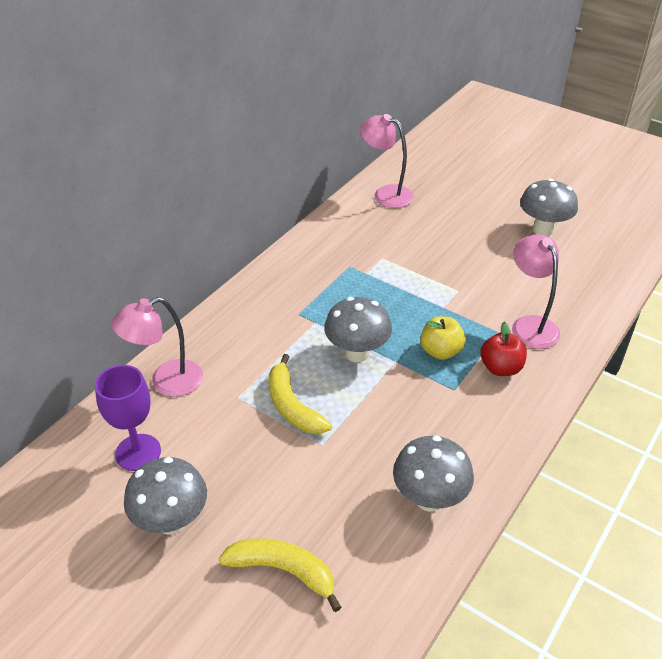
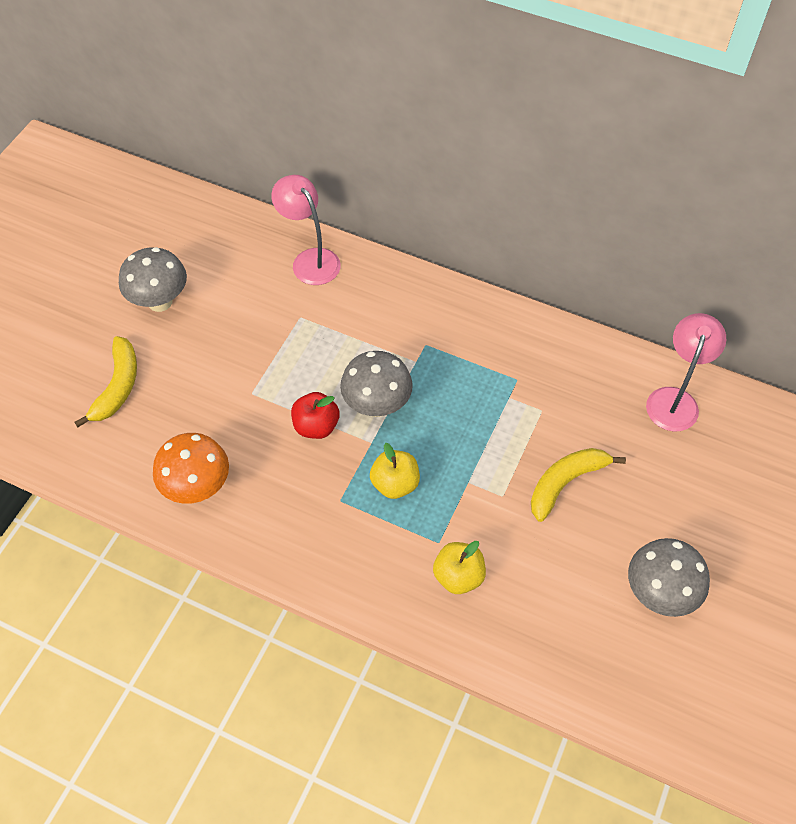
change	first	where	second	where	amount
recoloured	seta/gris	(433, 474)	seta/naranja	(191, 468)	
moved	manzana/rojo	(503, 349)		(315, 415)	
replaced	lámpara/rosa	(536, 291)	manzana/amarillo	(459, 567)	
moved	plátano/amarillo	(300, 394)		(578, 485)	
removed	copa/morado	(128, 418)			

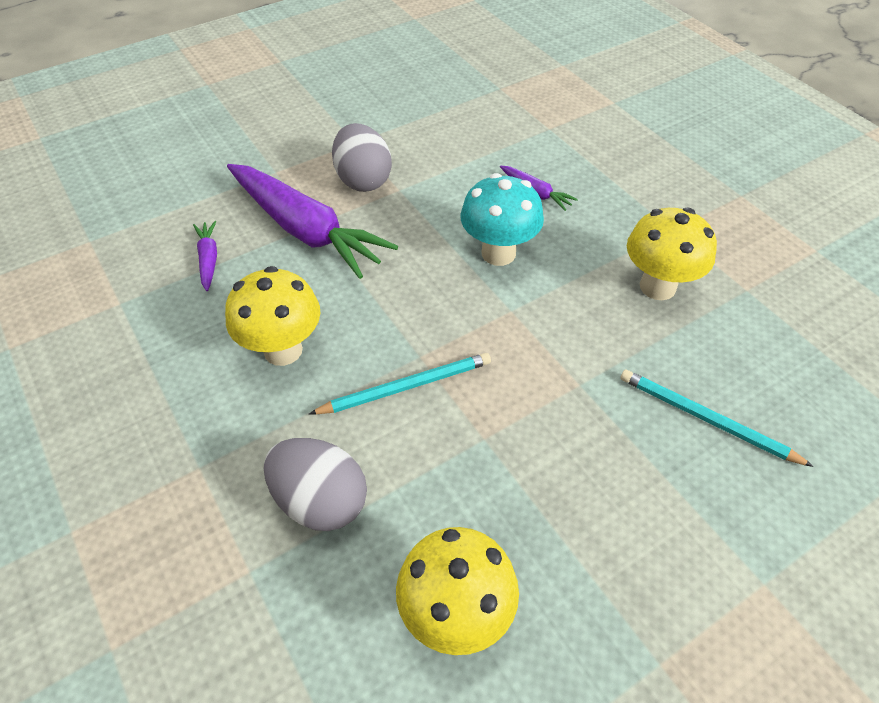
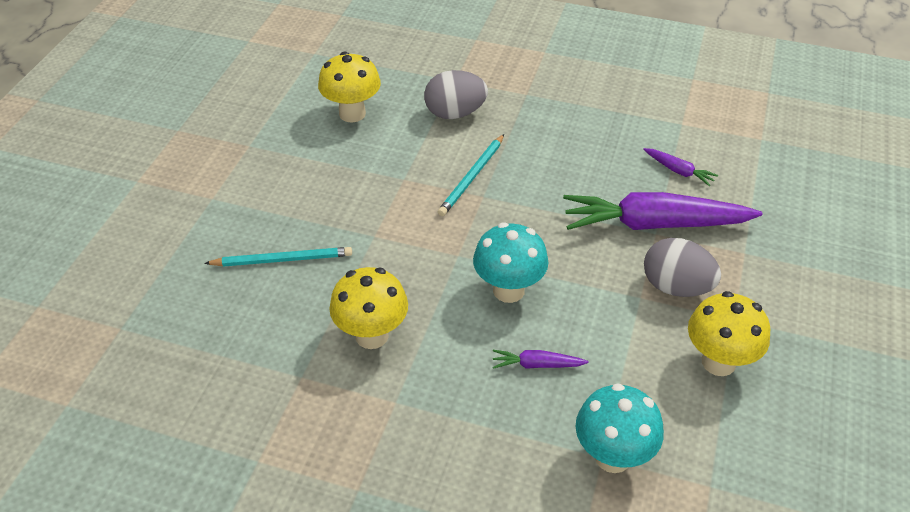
change	first	where	second	where	amount
added			seta/turquesa	(619, 428)	
moved	seta/amarillo	(272, 316)		(729, 333)	

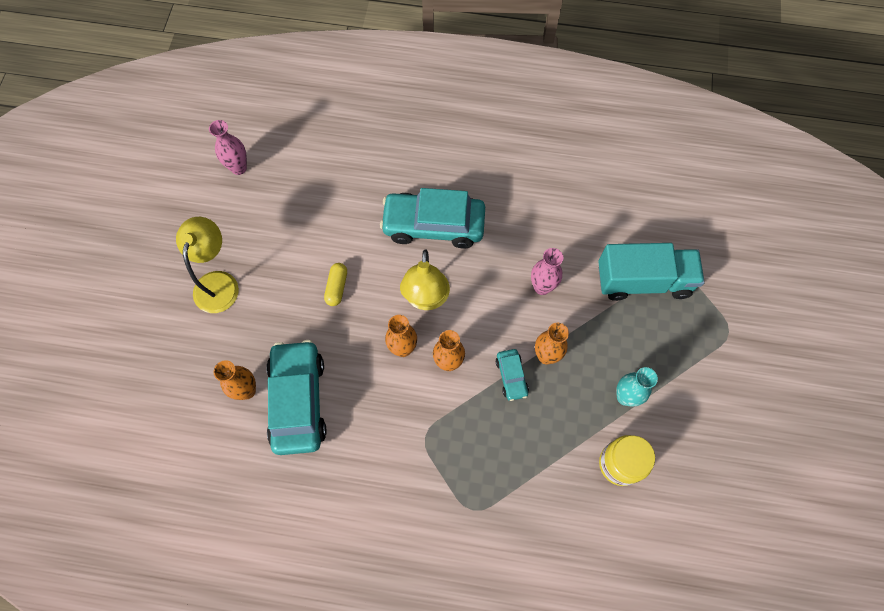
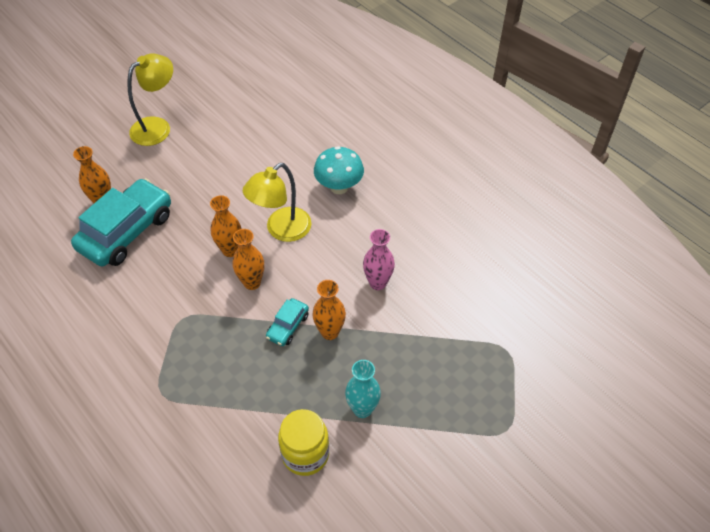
change	first	where	second	where	amount
replaced	coche/turquesa	(432, 218)	seta/turquesa	(339, 170)	
removed	florero/rosa	(228, 147)			
removed	cápsula/amarillo	(335, 284)			
removed	camión/turquesa	(651, 272)			

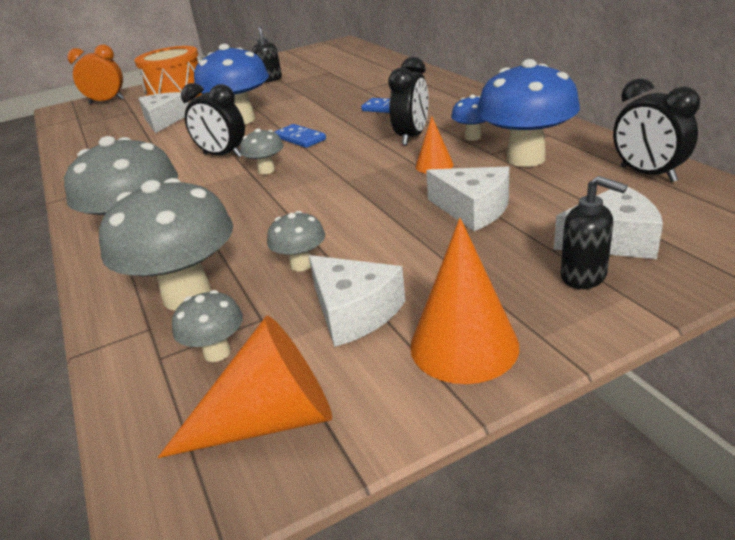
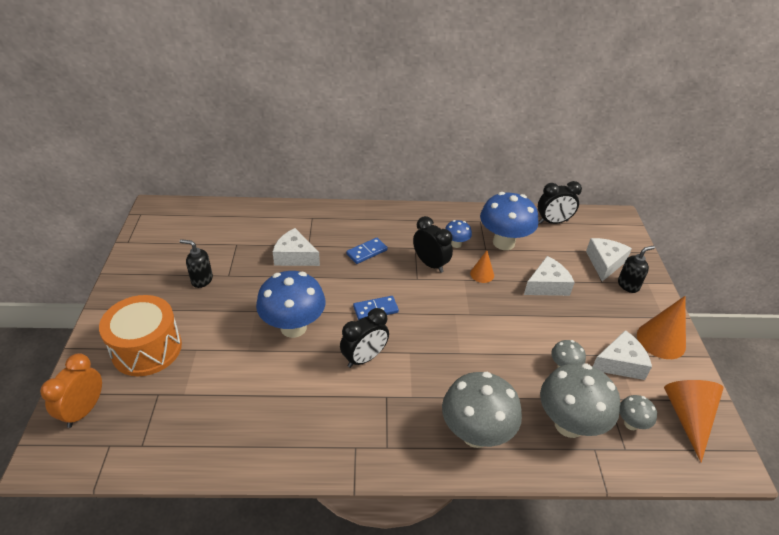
change	first	where	second	where	amount
moved	queso/blanco	(163, 112)		(296, 247)	
removed	seta/gris	(262, 151)			

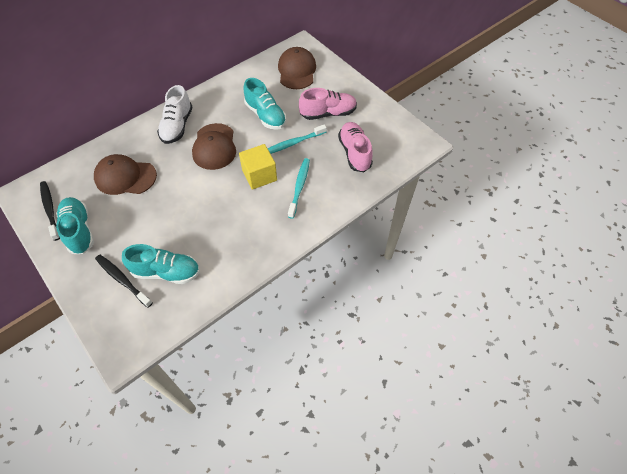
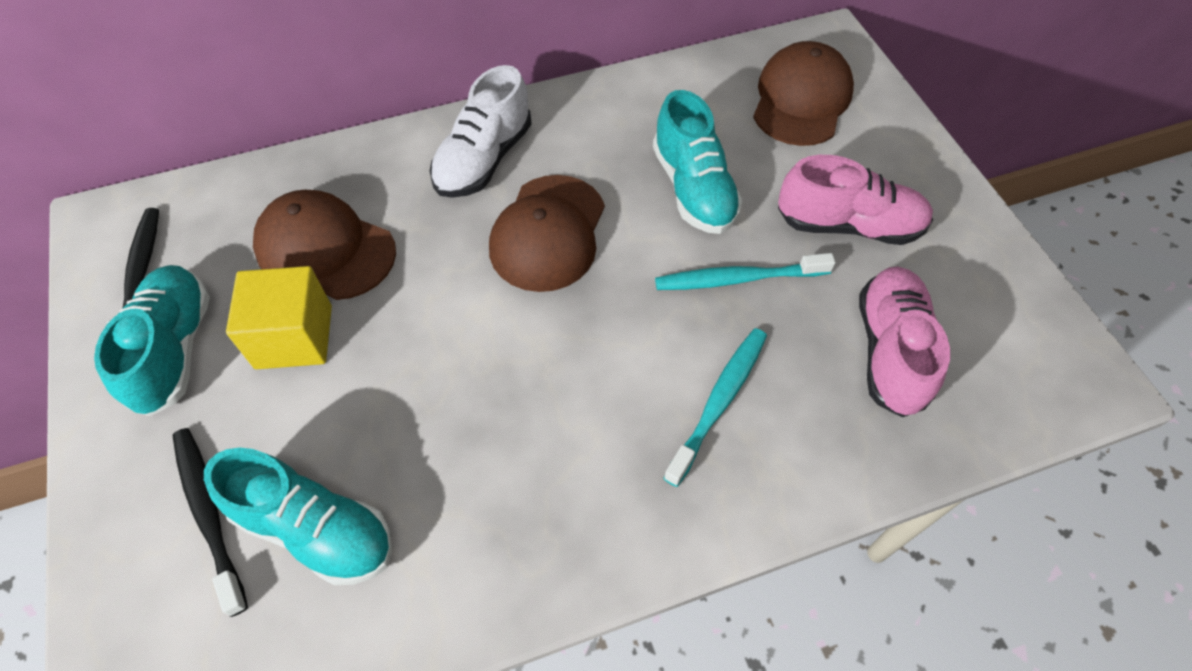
change	first	where	second	where	amount
moved	cubo/amarillo	(258, 167)		(279, 317)	

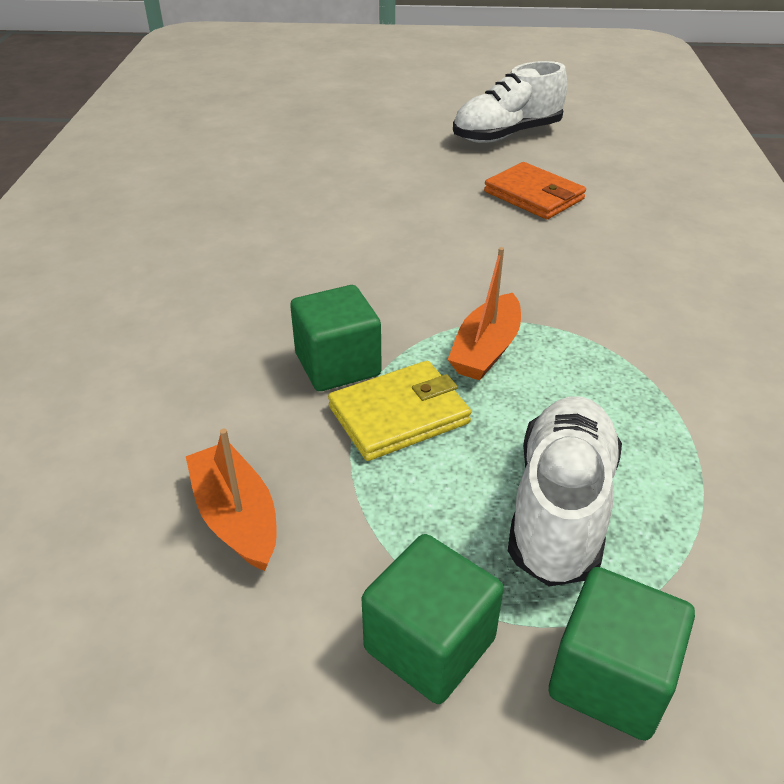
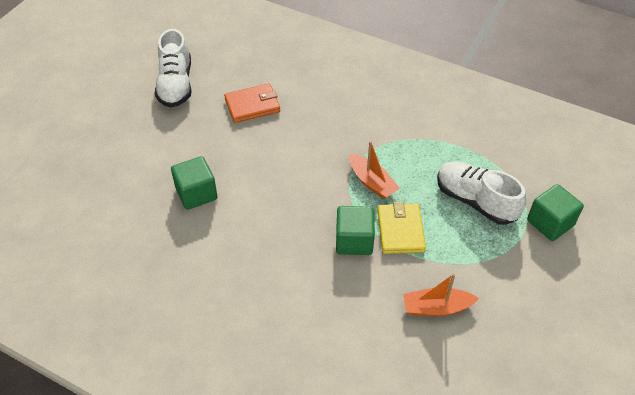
change	first	where	second	where	amount
moved	cubo/verde	(433, 619)		(194, 183)	

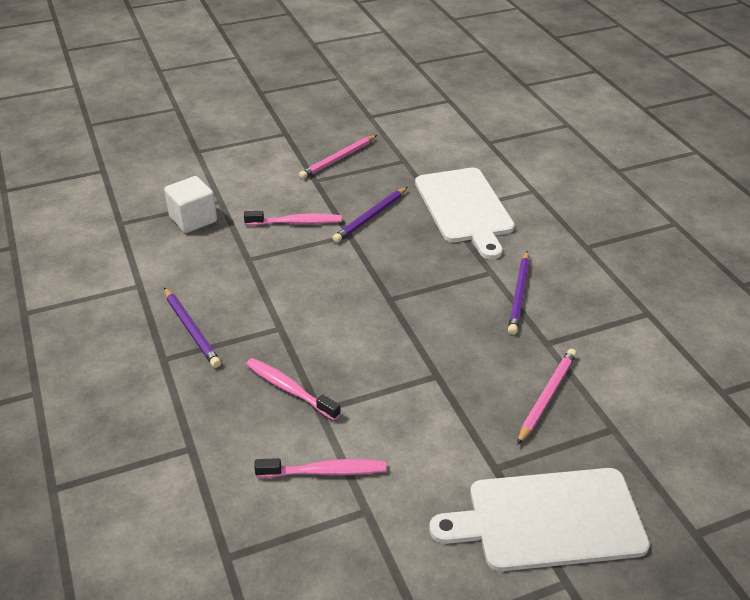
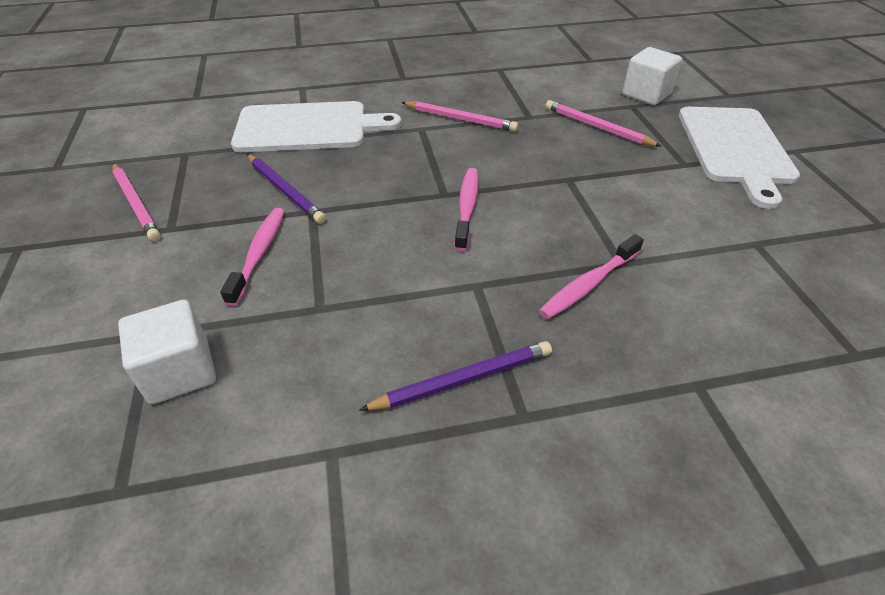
change	first	where	second	where	amount
recoloured	lápiz/morado	(519, 293)	lápiz/rosa	(459, 116)	
moved	cepillo de dientes/rosa	(320, 468)		(466, 209)	
added			cubo/blanco	(652, 76)	

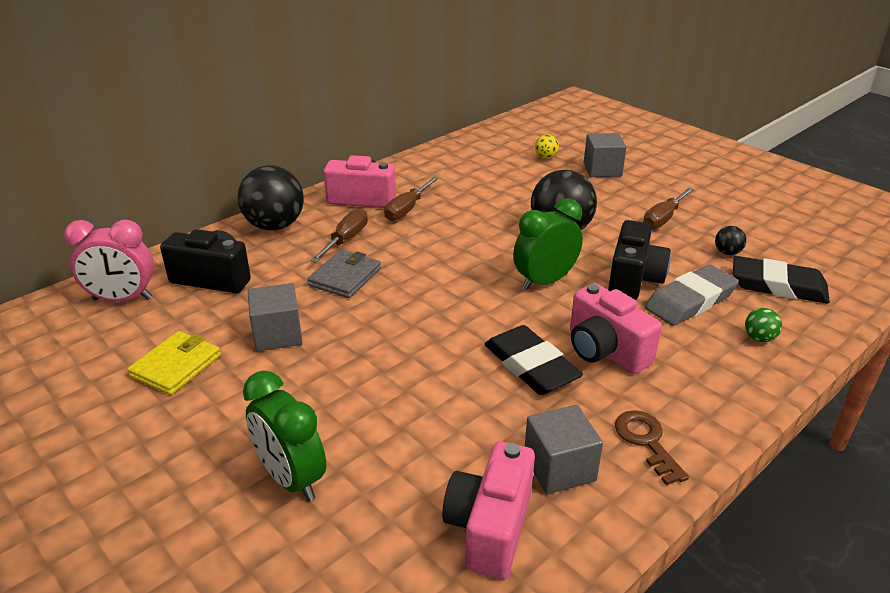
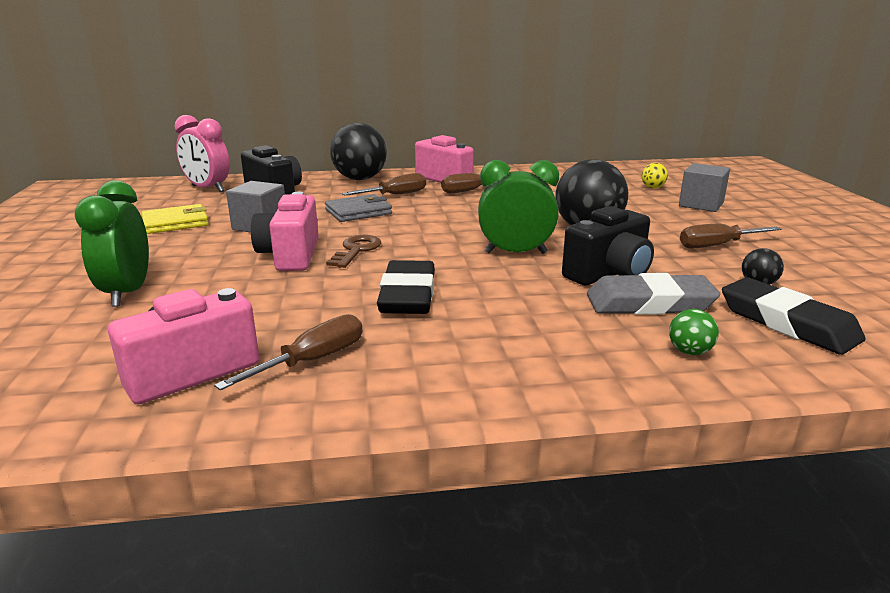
change	first	where	second	where	amount
replaced	cubo/gris	(564, 449)	destornillador/marrón	(288, 352)	
moved	cámara/rosa	(616, 328)		(285, 231)	
moved	llave/marrón	(652, 447)		(353, 251)	

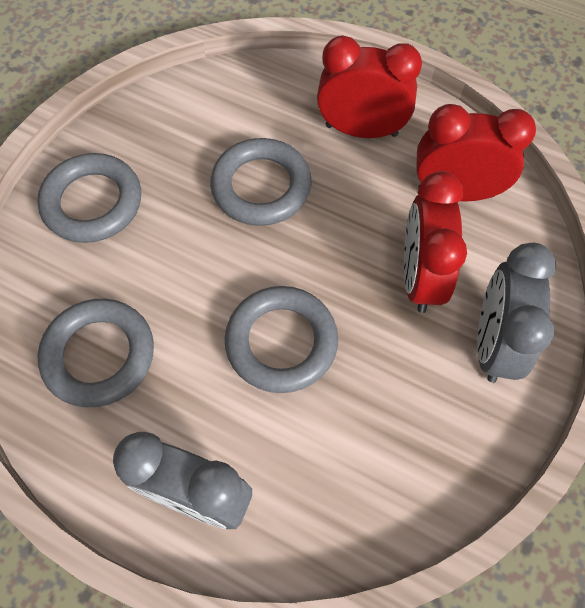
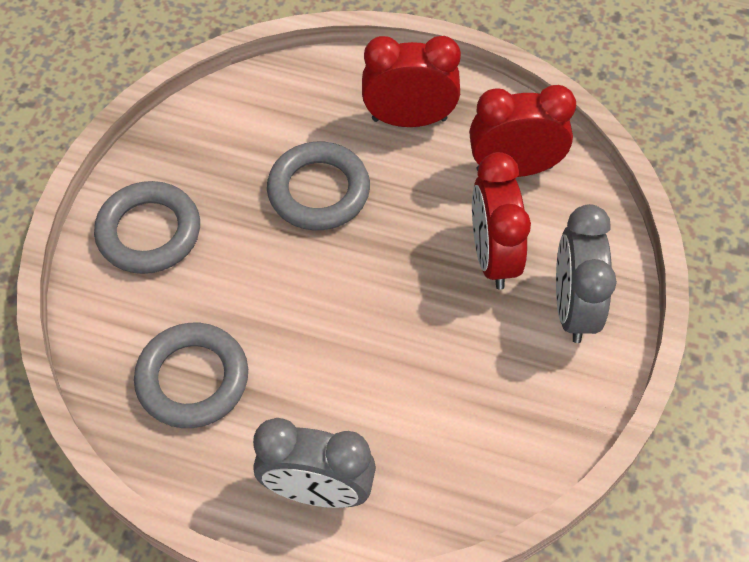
change	first	where	second	where	amount
removed	anillo/gris	(281, 339)			

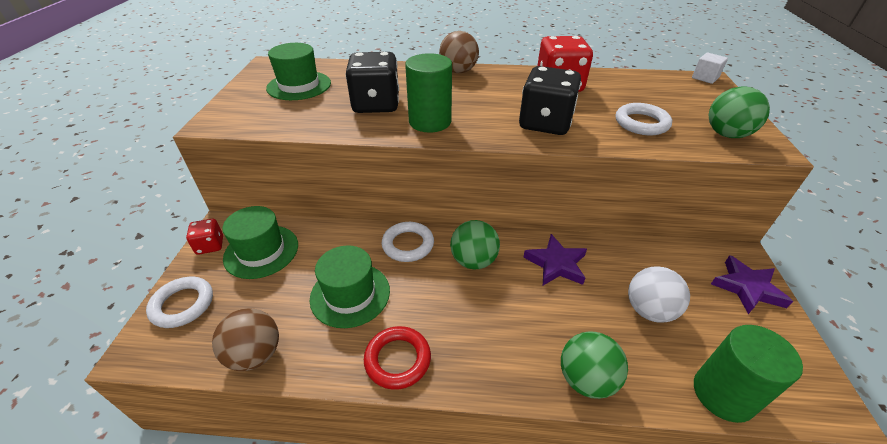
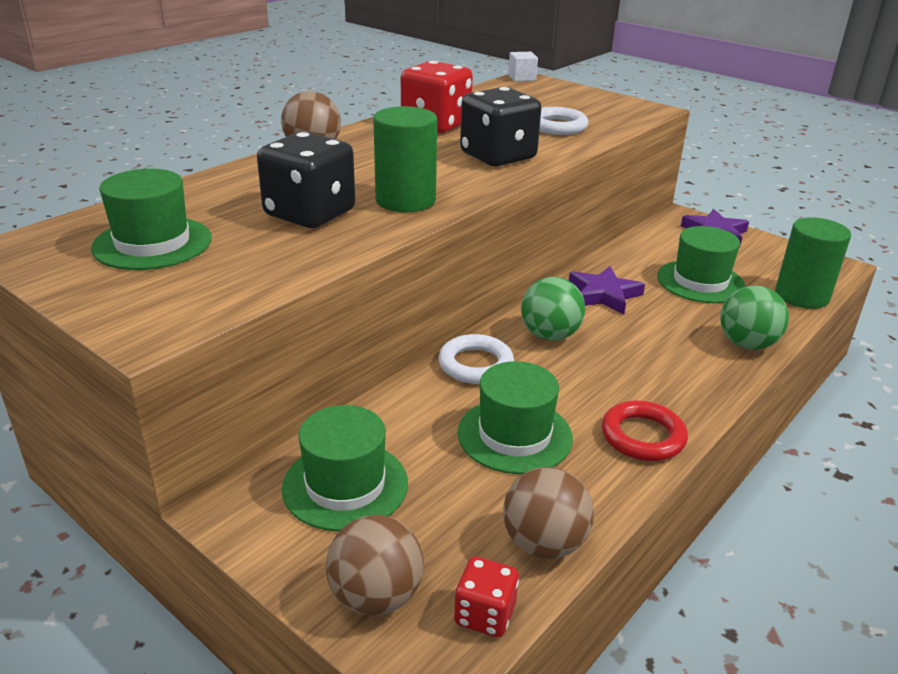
change	first	where	second	where	amount
replaced	anillo/blanco	(179, 302)	pelota/marrón	(375, 565)	
moved	dado/rojo	(204, 237)		(486, 596)	
replaced	pelota/blanco	(659, 294)	sombrero/verde	(701, 264)	
removed	pelota/verde	(739, 112)			

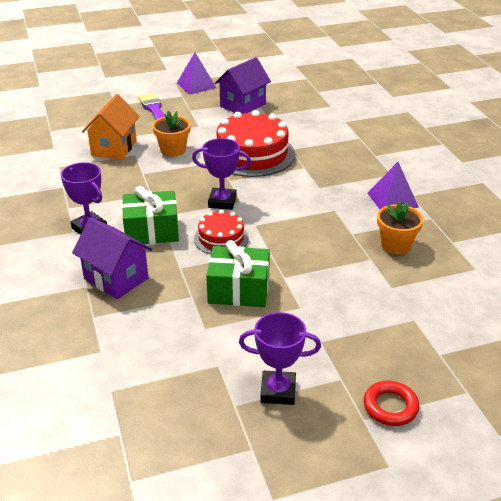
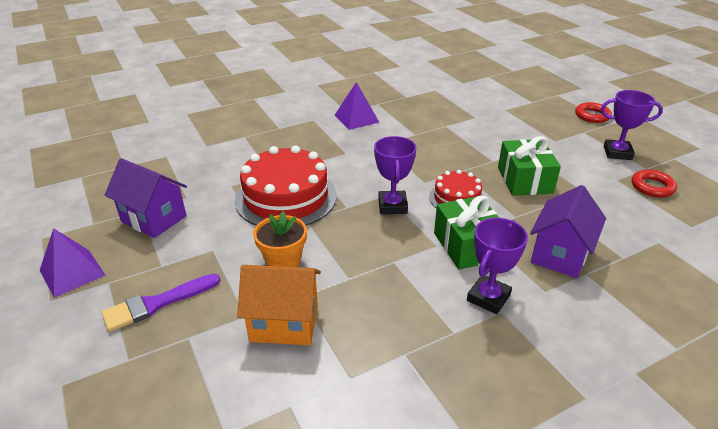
change	first	where	second	where	amount
turned	trofeo/morado	(280, 358)		(632, 125)	75 degrees counterclockwise
added			anillo/rojo	(654, 183)	
removed	maceta/naranja	(400, 227)			

